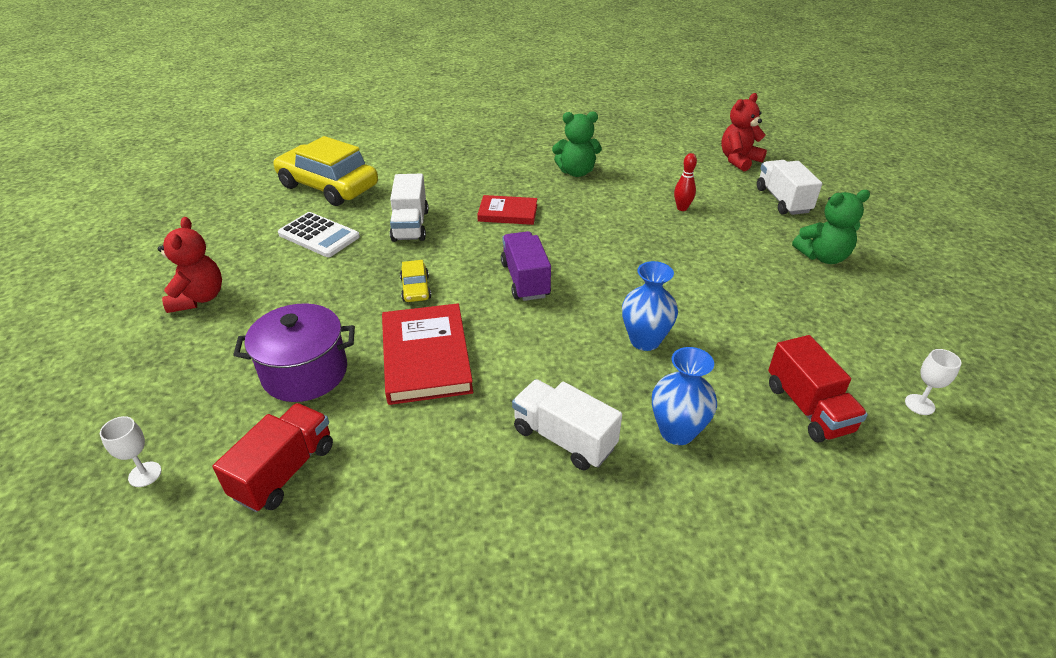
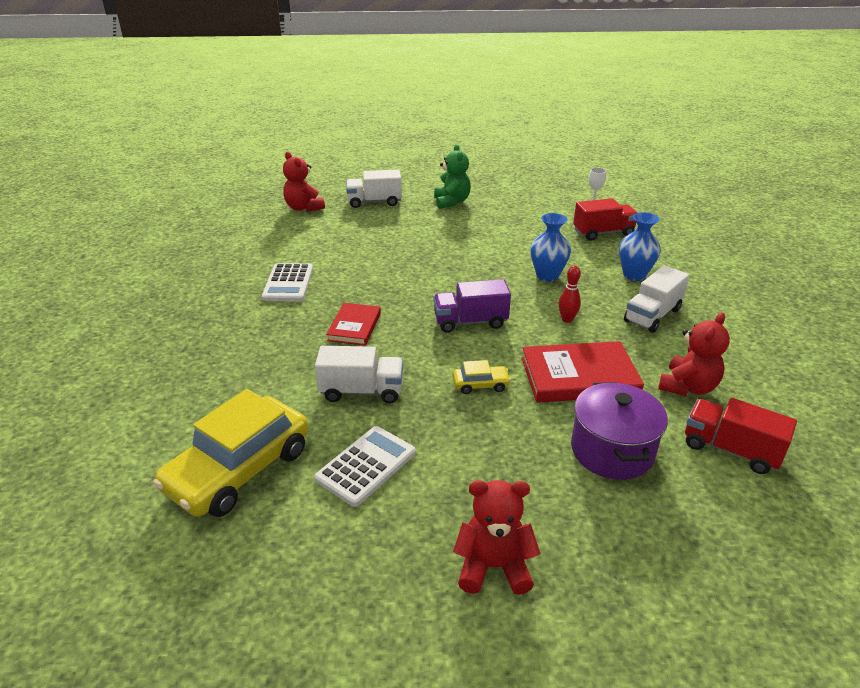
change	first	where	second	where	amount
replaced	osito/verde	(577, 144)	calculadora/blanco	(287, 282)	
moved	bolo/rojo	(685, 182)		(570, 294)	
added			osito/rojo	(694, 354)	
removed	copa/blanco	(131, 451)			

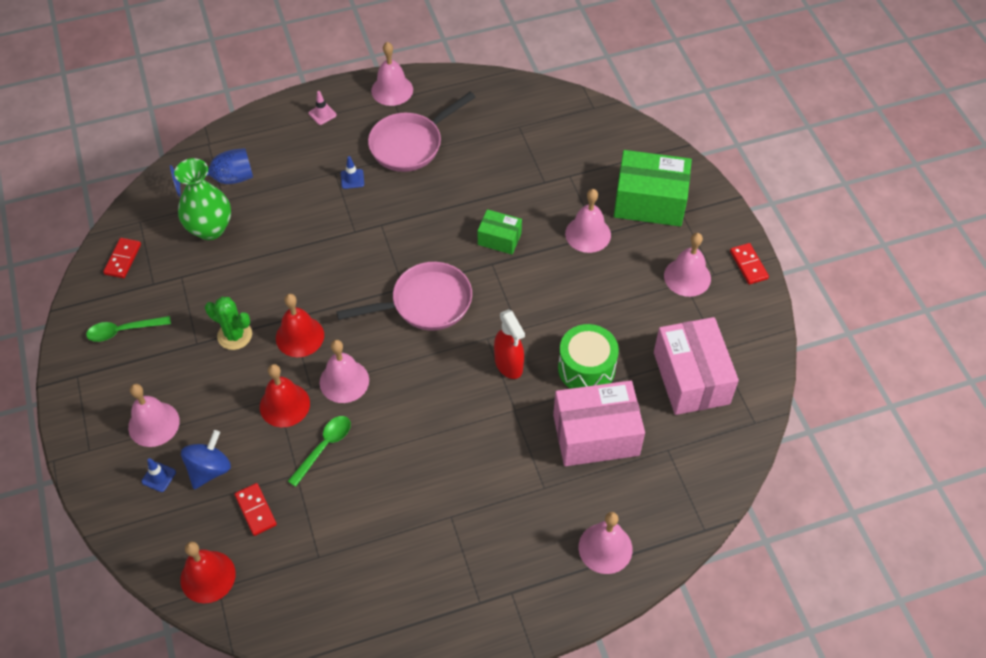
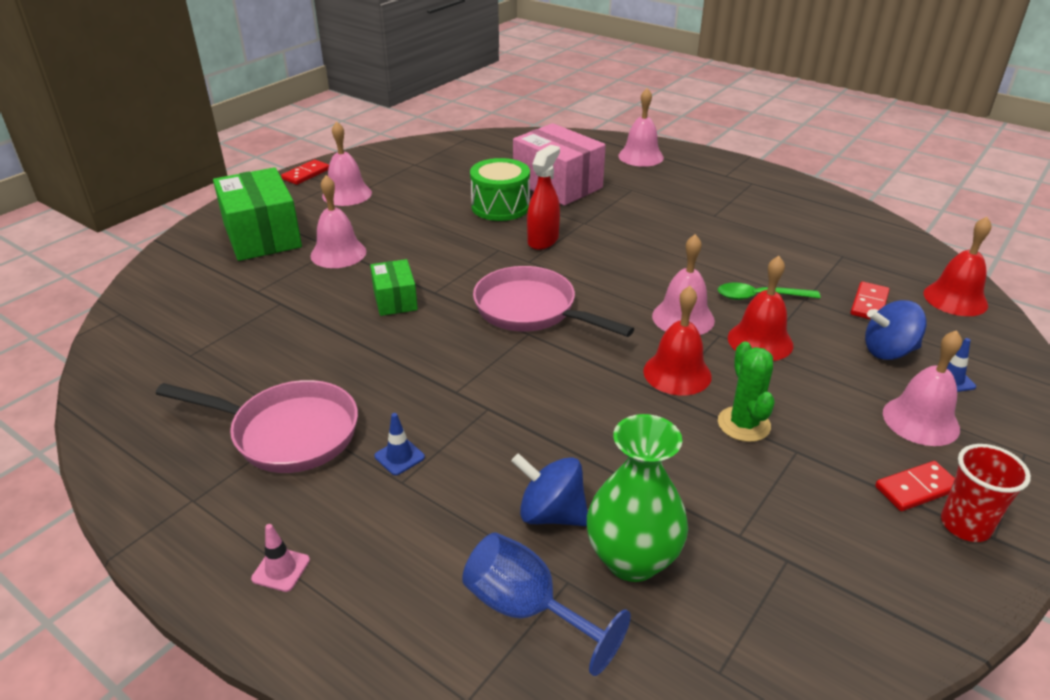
change	first	where	second	where	amount
added			peonza/azul	(549, 489)	
moved	ficha de dominó/rojo	(122, 258)		(915, 486)	
added			vaso/rojo	(986, 493)	
removed	cuchara/verde	(128, 329)			
removed	campana/rosa	(392, 74)			
removed	caja/rosa	(696, 366)			

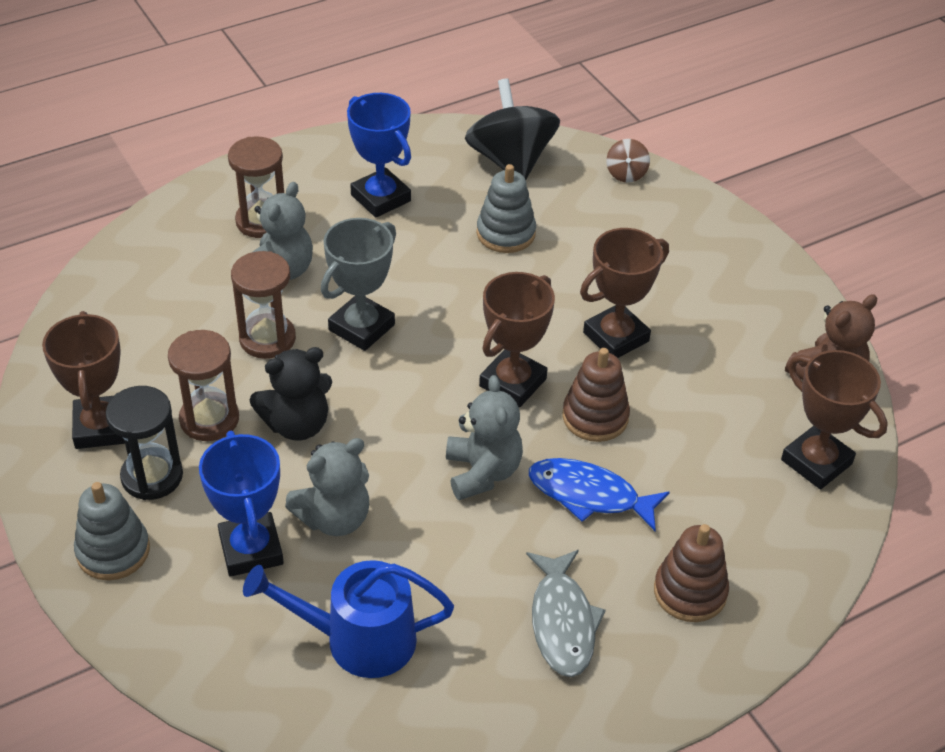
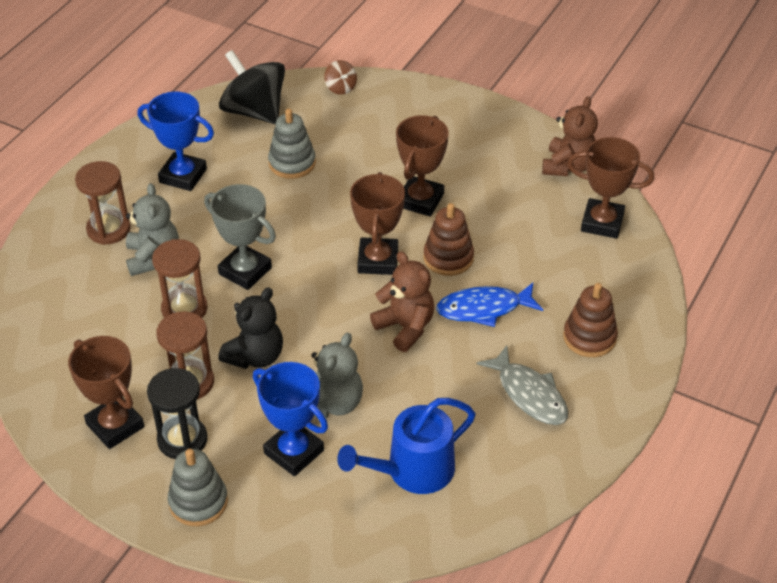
change	first	where	second	where	amount
turned	trofeo/gris	(358, 284)		(240, 237)	60 degrees counterclockwise
recoloured	osito/gris	(484, 437)	osito/marrón	(402, 301)	

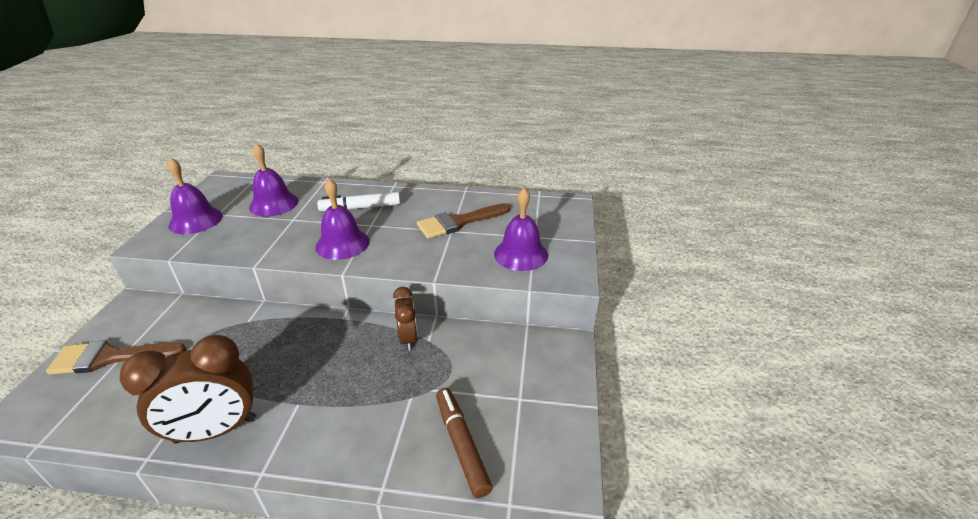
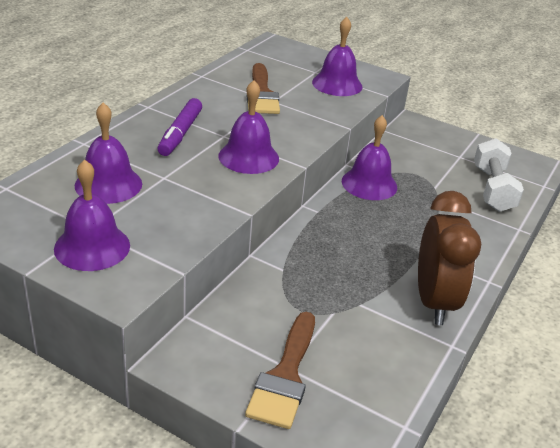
change	first	where	second	where	amount
recoloured	rotulador/blanco	(358, 201)	rotulador/morado	(179, 127)	
replaced	despertador/marrón	(405, 319)	campana/morado	(369, 157)	
replaced	rotulador/marrón	(464, 443)	mancuerna/blanco	(499, 175)	

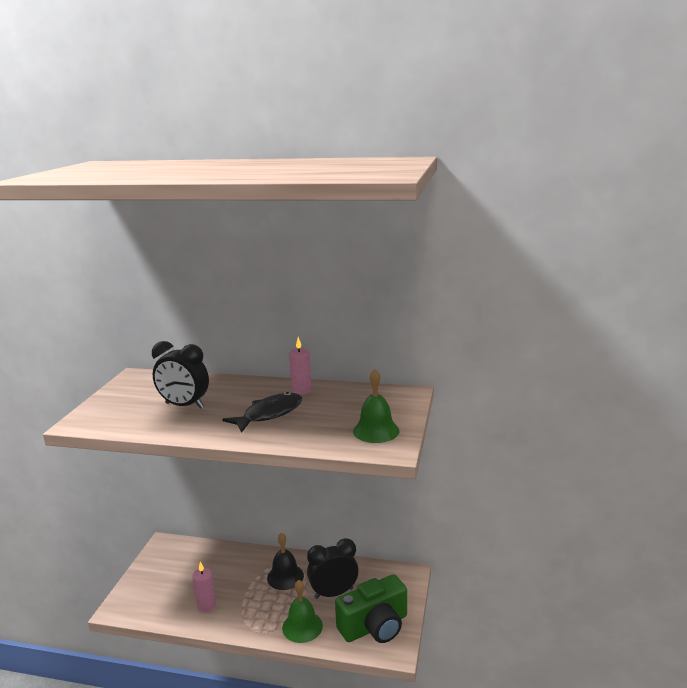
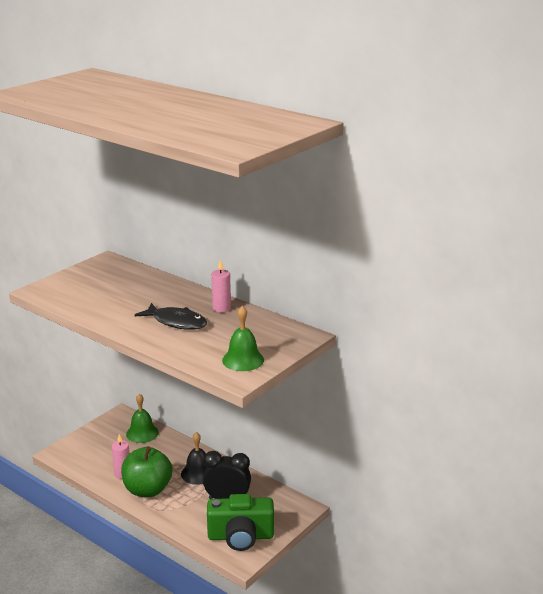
change	first	where	second	where	amount
added			manzana/verde	(147, 471)	
moved	campana/verde	(302, 611)		(142, 418)	
turned	pez/negro	(262, 412)		(171, 316)	45 degrees clockwise
removed	despertador/negro	(180, 375)			

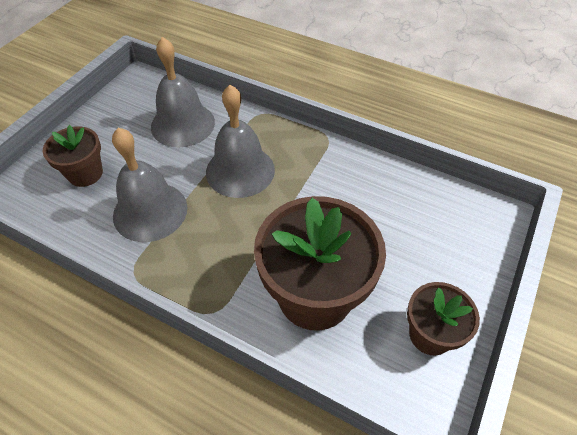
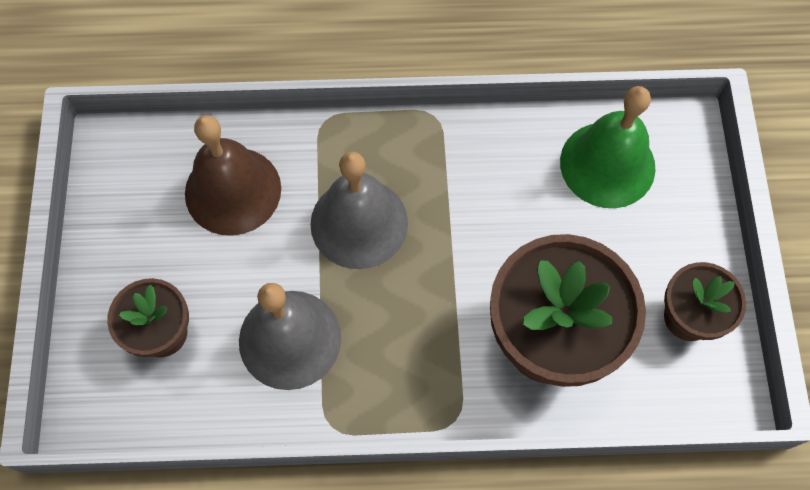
change	first	where	second	where	amount
recoloured	campana/gris	(183, 92)	campana/marrón	(233, 175)	
added			campana/verde	(607, 147)	

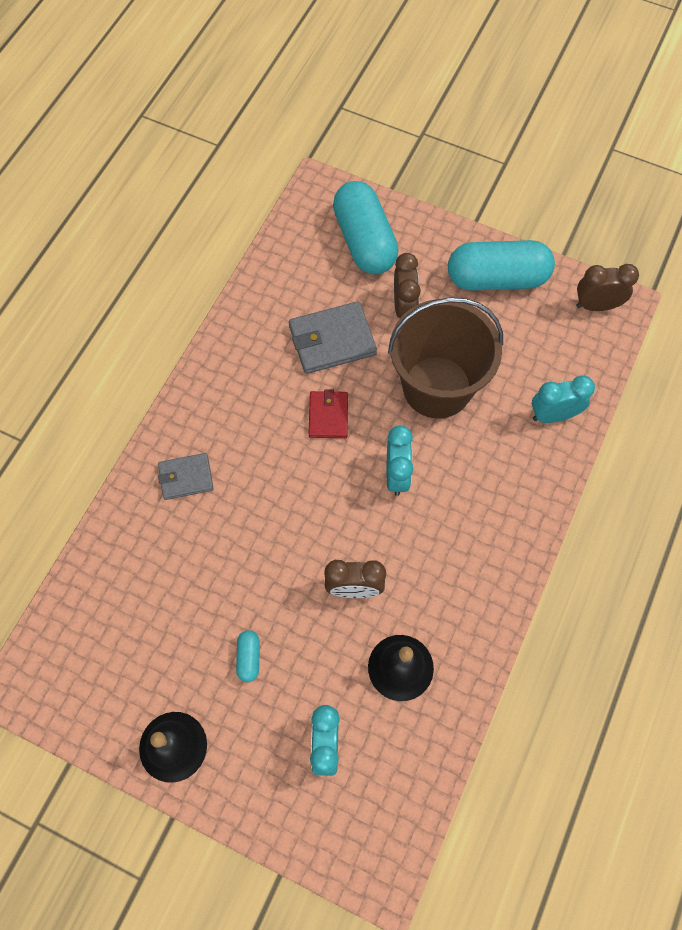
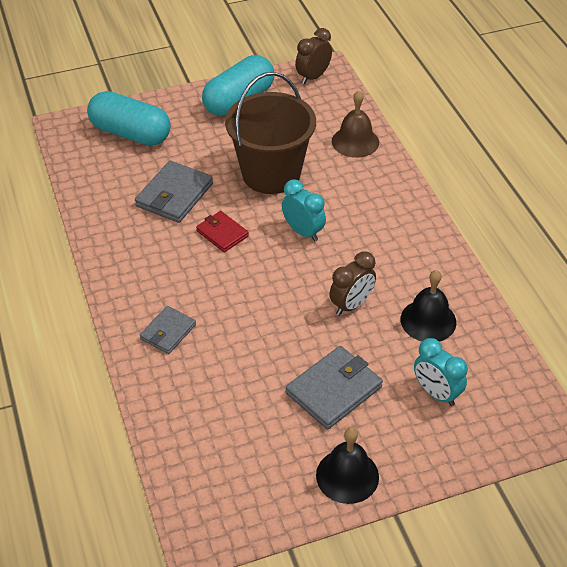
change	first	where	second	where	amount
replaced	cápsula/turquesa	(248, 656)	cartera/gris	(334, 387)	
replaced	despertador/turquesa	(563, 399)	campana/marrón	(355, 124)	
removed	despertador/marrón	(407, 285)			

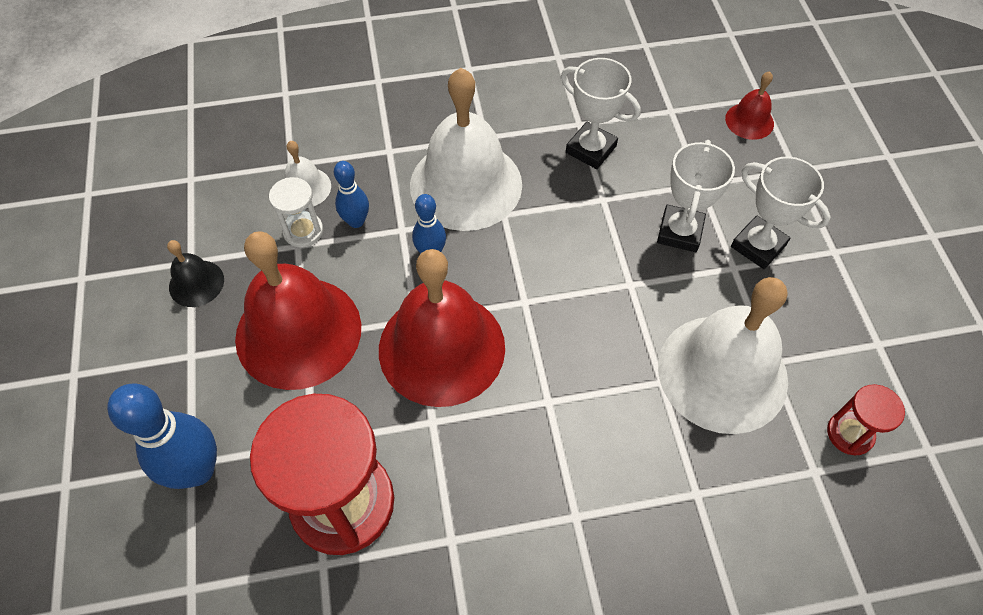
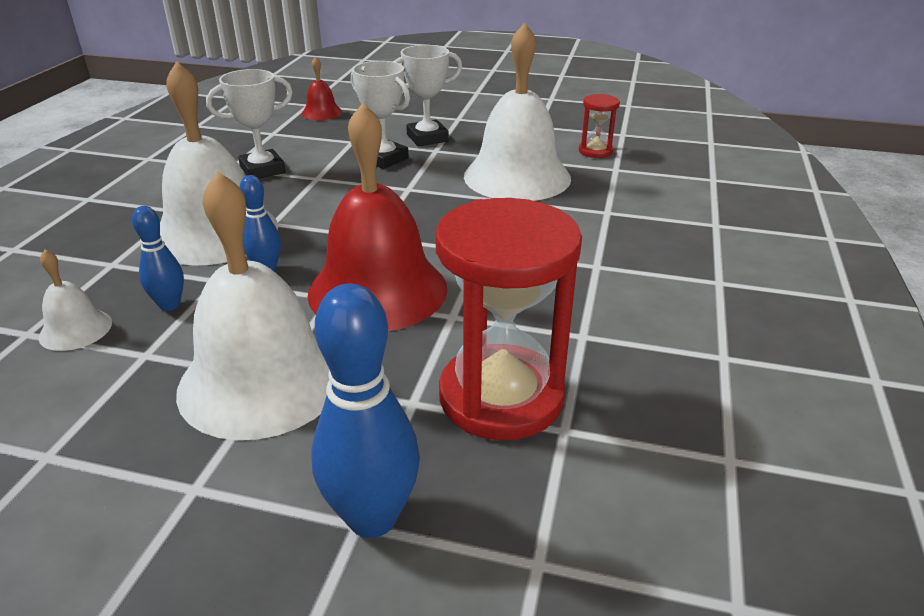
change	first	where	second	where	amount
recoloured	campana/rojo	(298, 310)	campana/blanco	(253, 305)	
removed	campana/negro	(195, 273)			
removed	reloj de arena/blanco	(296, 212)			

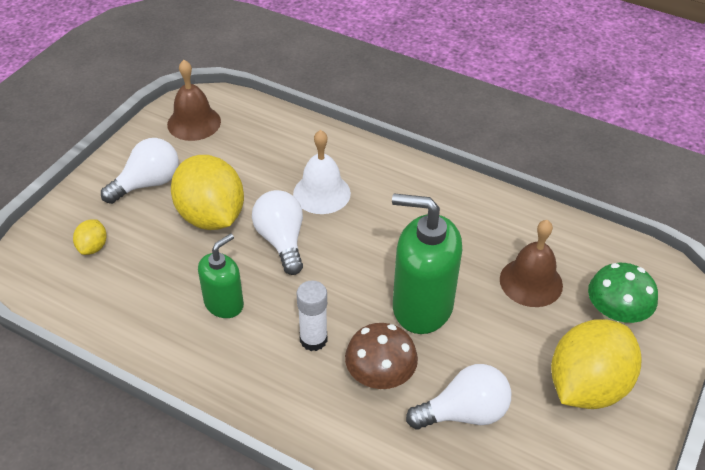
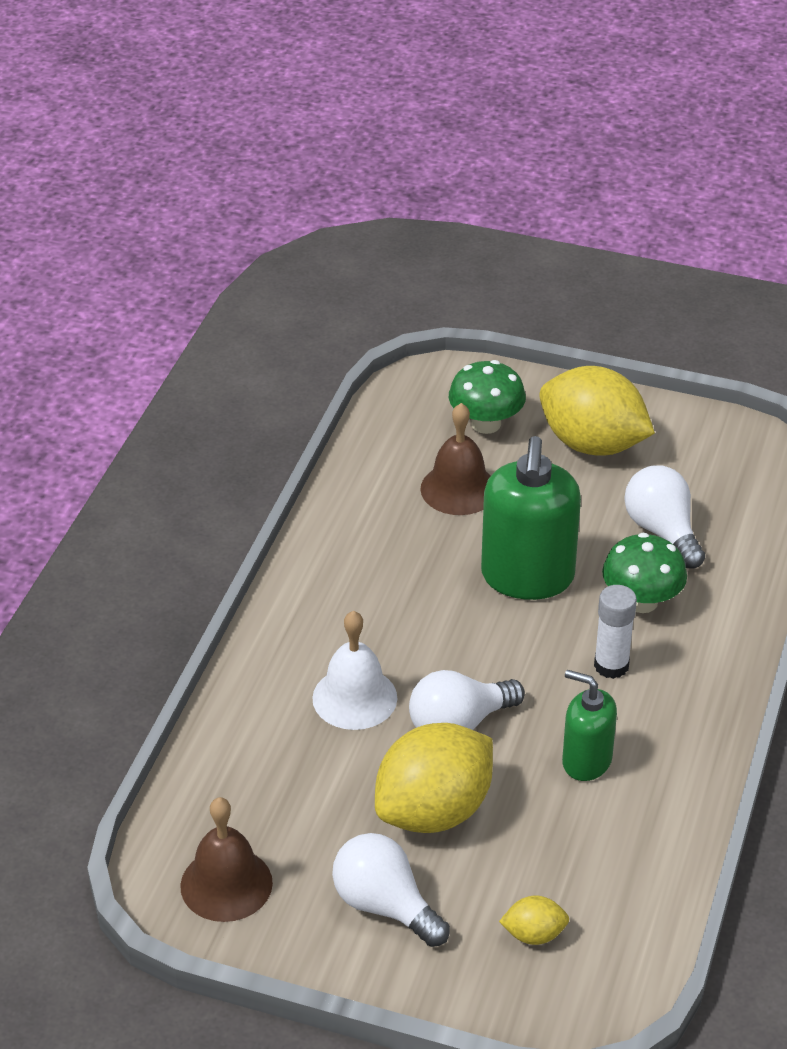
change	first	where	second	where	amount
recoloured	seta/marrón	(381, 356)	seta/verde	(644, 573)	

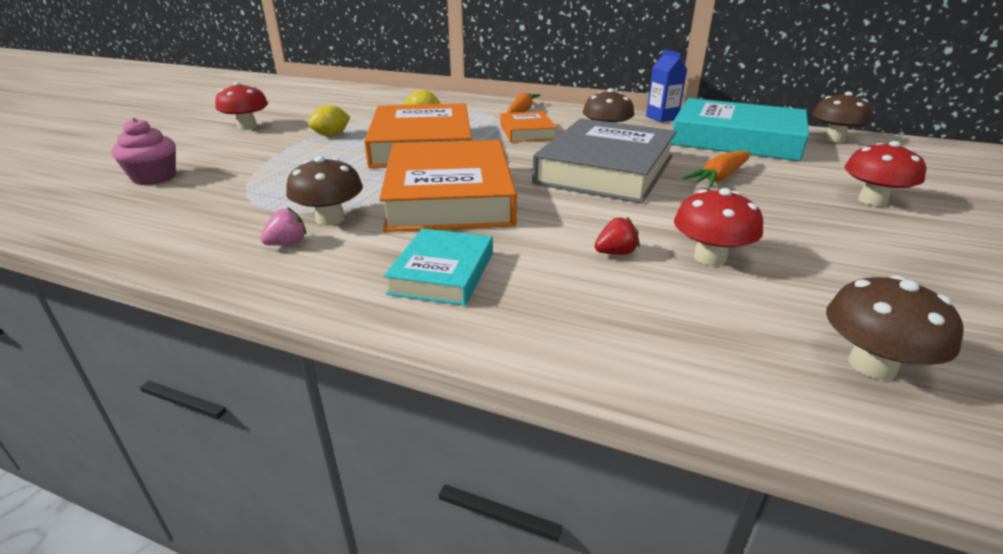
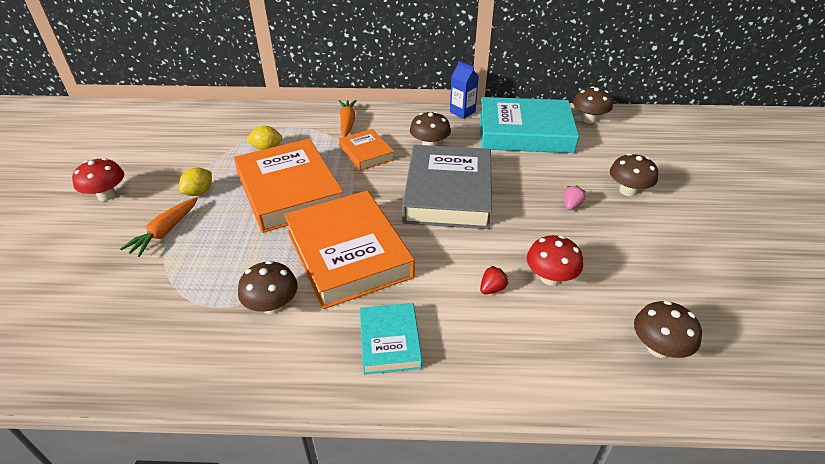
change	first	where	second	where	amount
moved	zanahoria/naranja	(716, 169)		(159, 227)	
moved	fresa/rosa	(283, 226)		(574, 197)	
recoloured	seta/rojo	(885, 173)	seta/marrón	(634, 174)	
removed	magdalena/rosa	(143, 151)			

